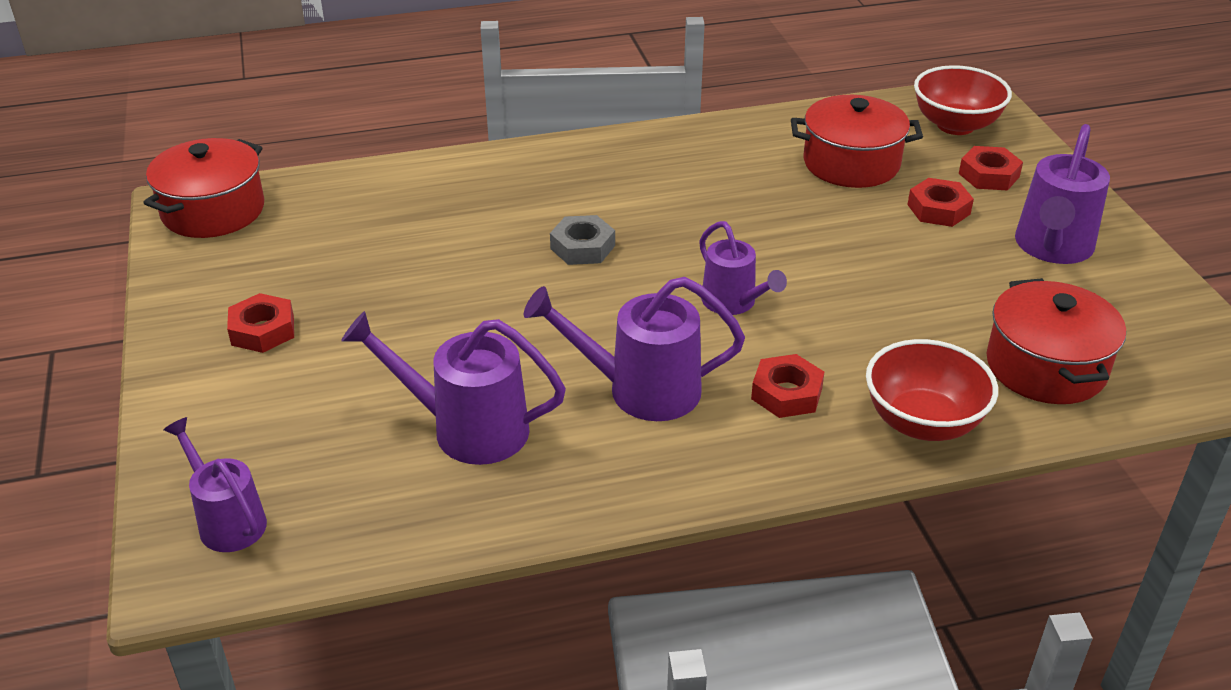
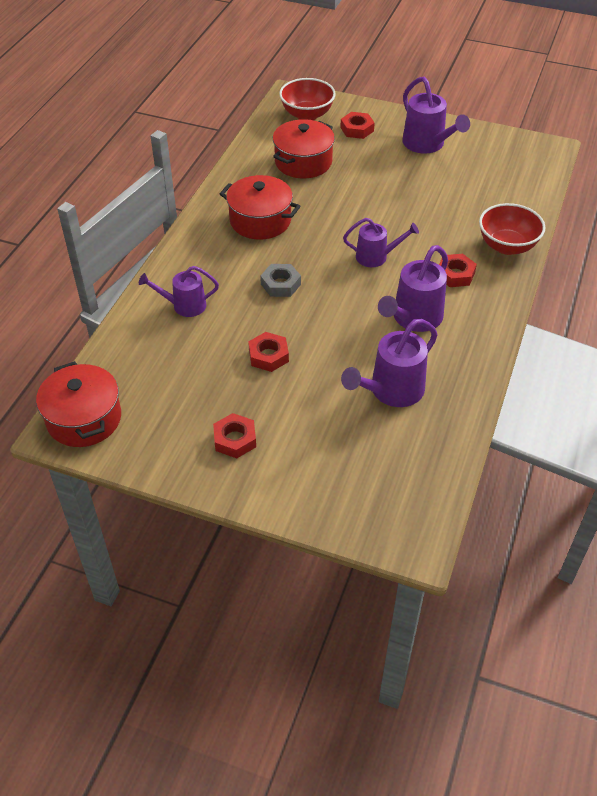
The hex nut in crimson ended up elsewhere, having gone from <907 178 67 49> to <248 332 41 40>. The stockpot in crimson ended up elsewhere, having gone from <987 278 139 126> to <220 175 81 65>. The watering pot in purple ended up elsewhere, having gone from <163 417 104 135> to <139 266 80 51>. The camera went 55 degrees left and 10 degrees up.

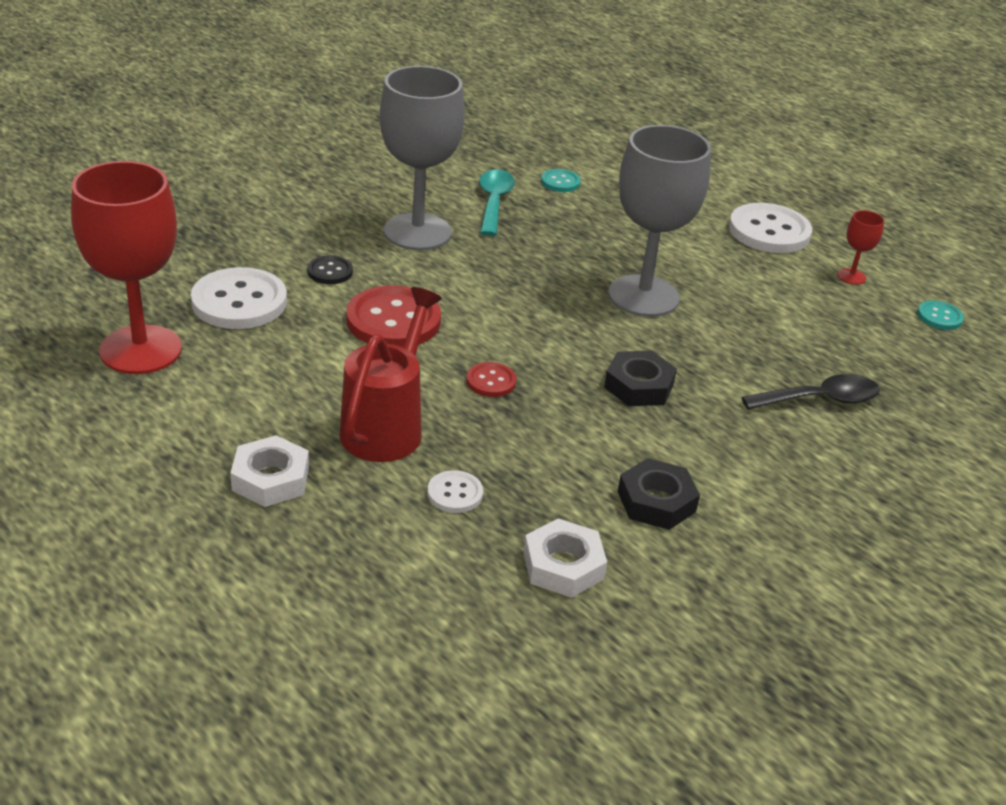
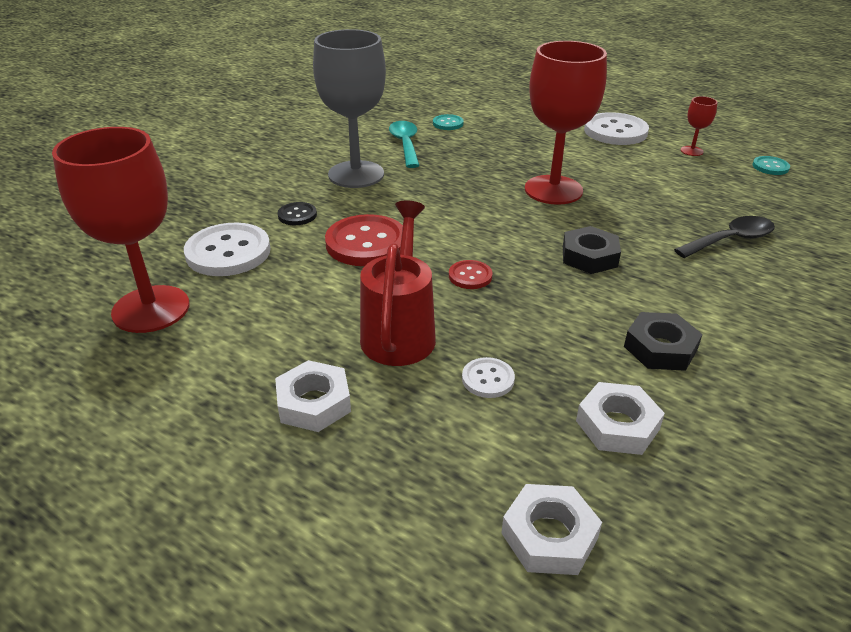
What was the wine glass in gray at <608 125 103 192> turned into the wine glass in crimson at <525 41 82 164>. The second view gained the hex nut in snow-white at <501 484 101 91>. The camera went 10 degrees left and 0 degrees up.

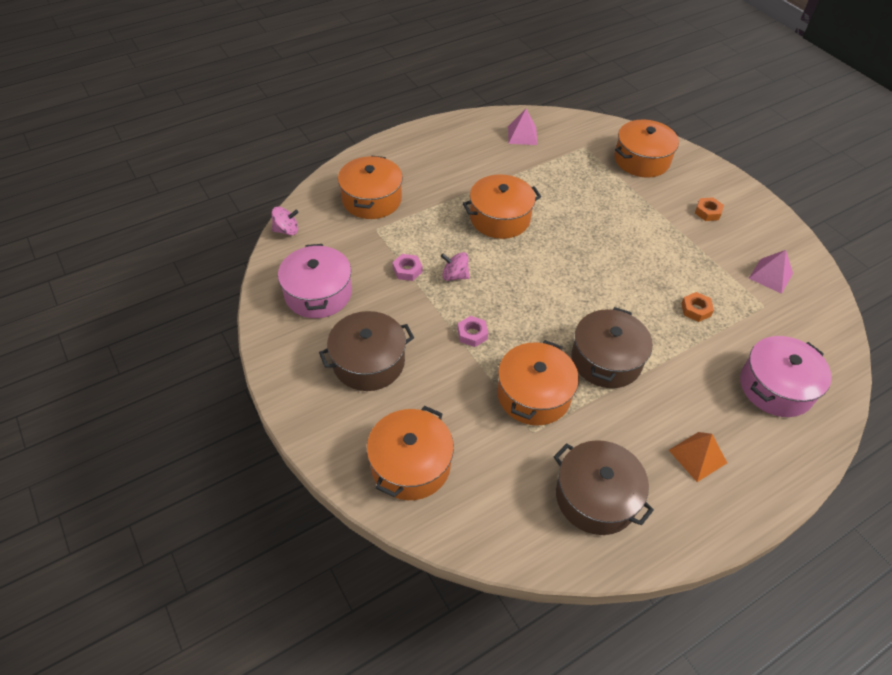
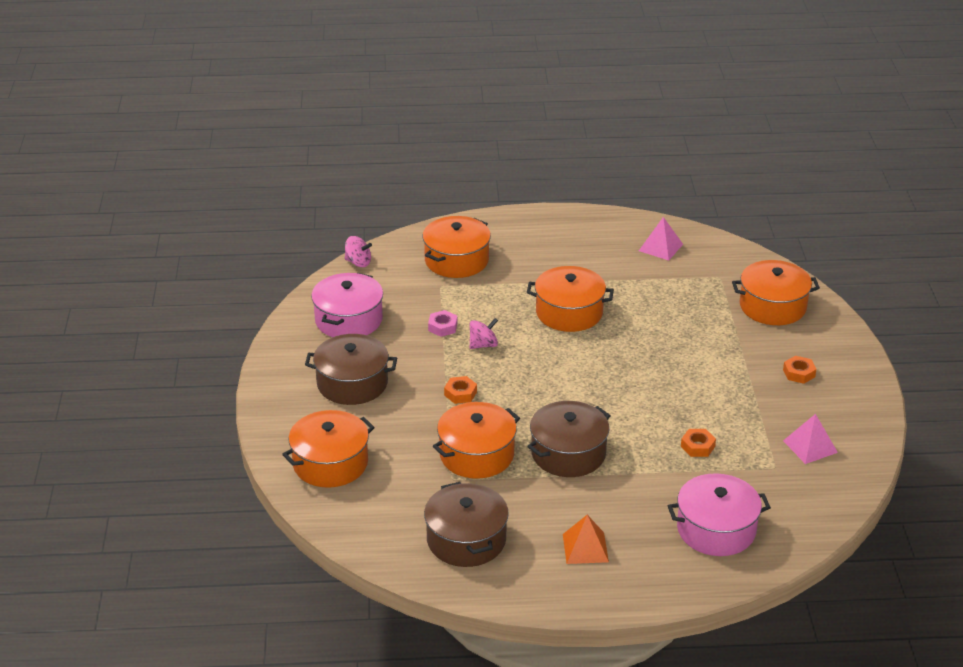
The spinning top in rose-pink at <441 252 29 29> ended up facing another way, 105 degrees clockwise from before. What was the hex nut in rose-pink at <458 316 30 31> turned into the hex nut in orange-coloured at <444 376 33 28>. The camera went 30 degrees right and 15 degrees down.

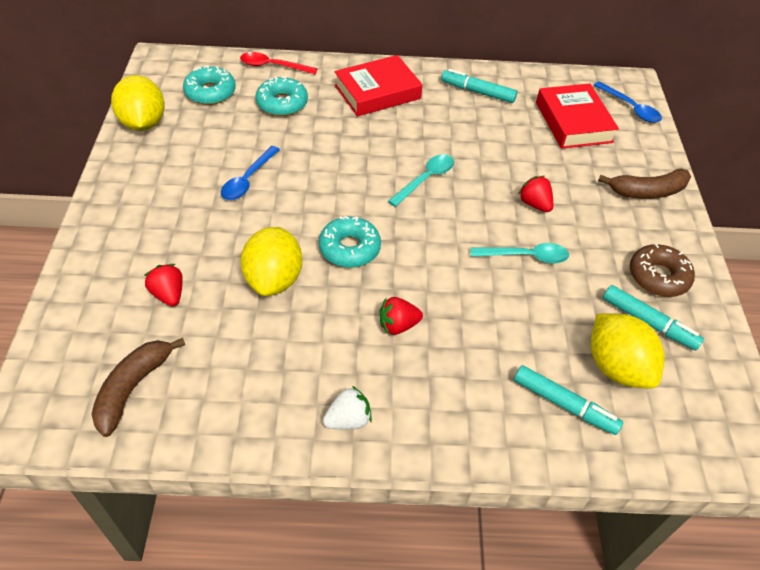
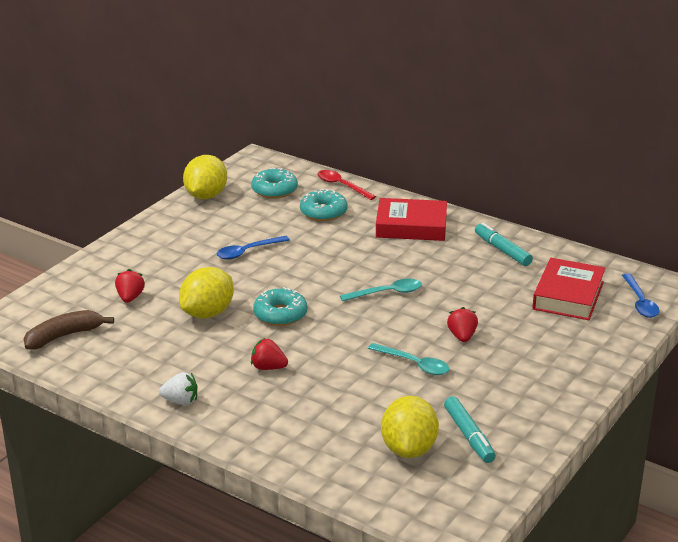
The second view lost the toy banana in russet at <598 168 93 31>. The second view lost the glazed donut in russet at <630 244 65 53>. The second view lost the marker in aqua at <514 365 109 70>. The camera went 35 degrees right and 20 degrees down.

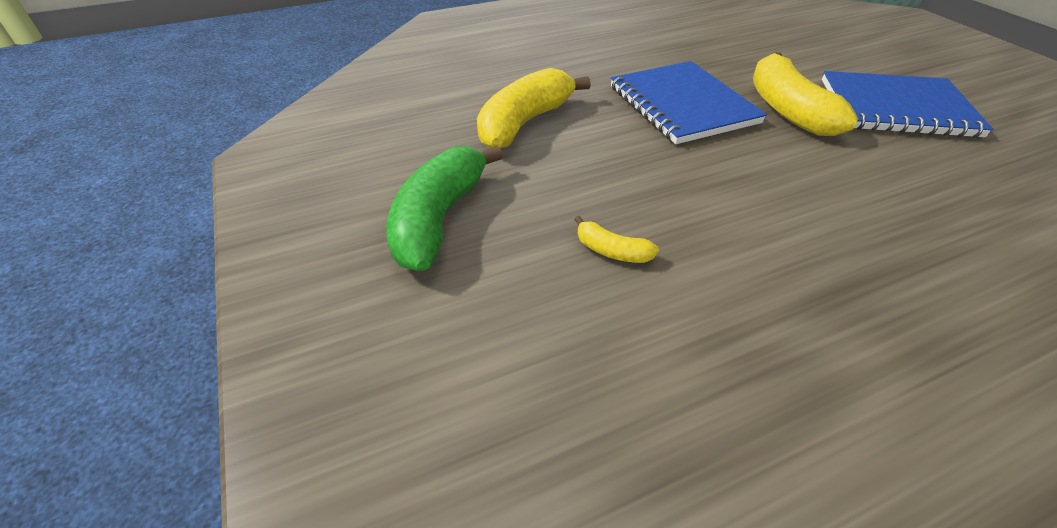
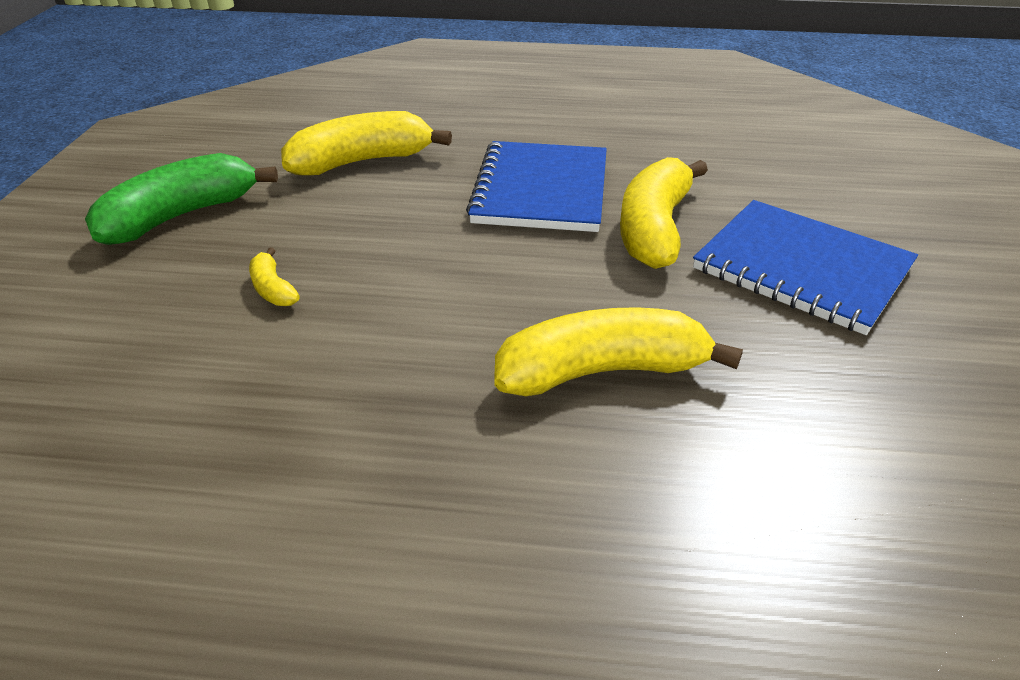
The second view gained the toy banana in golden at <494 307 249 89>. The camera went 30 degrees right and 5 degrees down.

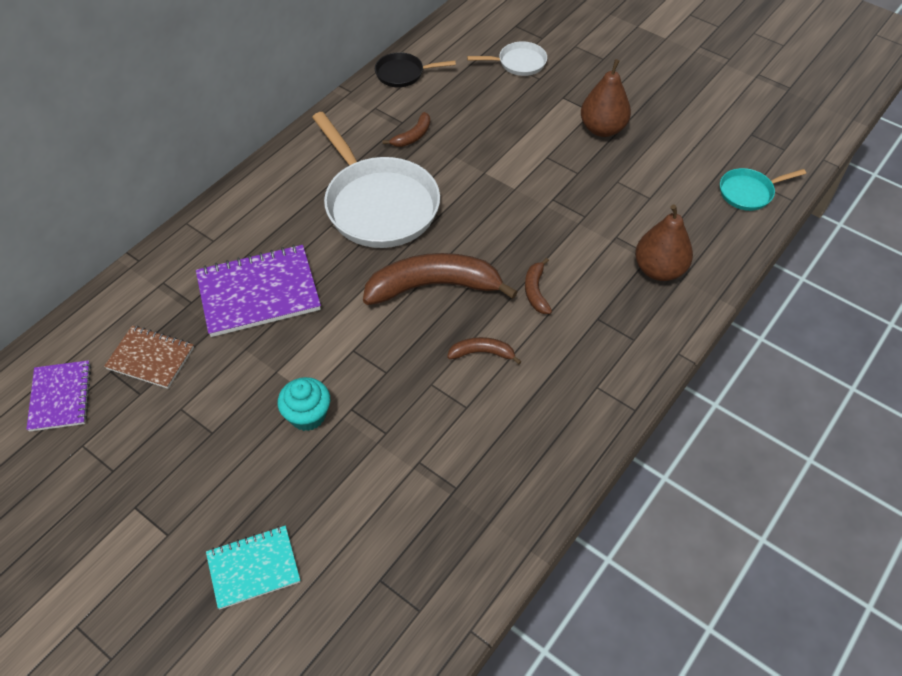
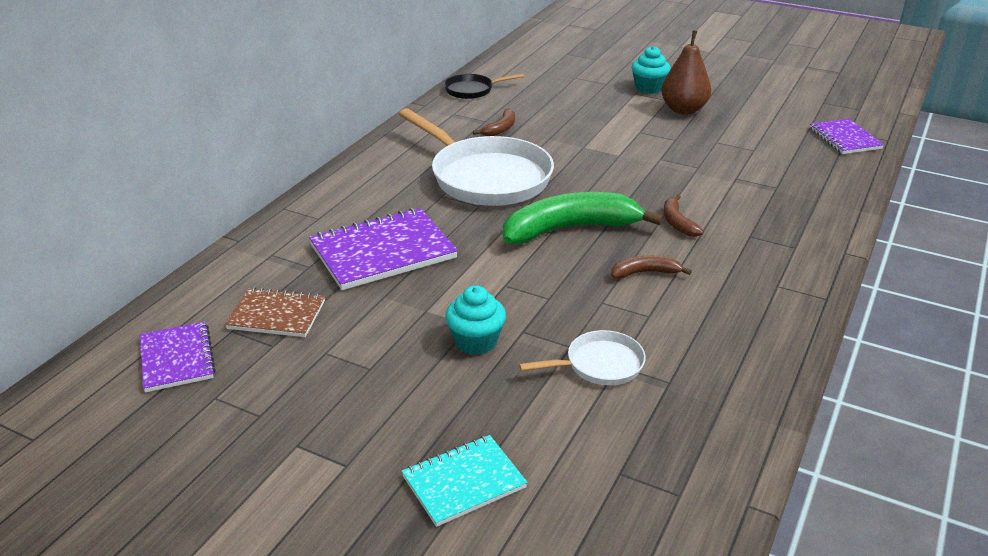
The frying pan in snow-white ended up elsewhere, having gone from <467 41 80 35> to <519 330 127 55>. Where the frying pan in aqua stood at <720 168 86 43>, the notepad in purple came to stand at <810 119 74 35>. The second view lost the pear in russet at <635 204 58 77>. What was the toy banana in russet at <363 253 154 52> turned into the toy banana in green at <503 192 160 52>. The second view gained the muffin in aqua at <631 46 40 48>. The camera went 10 degrees left and 20 degrees down.

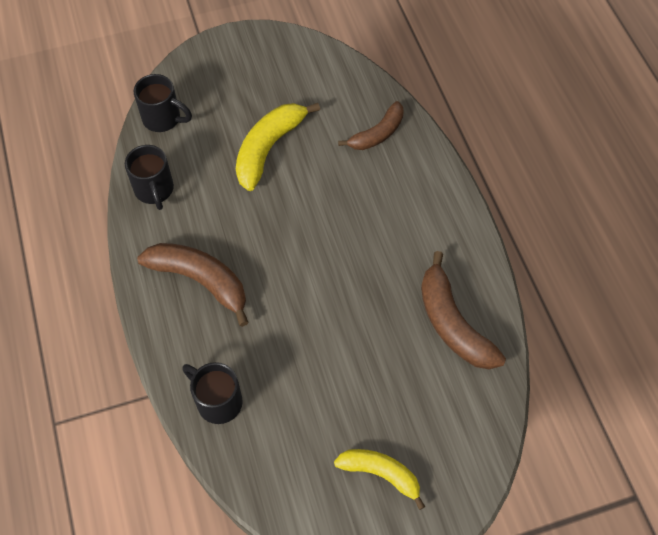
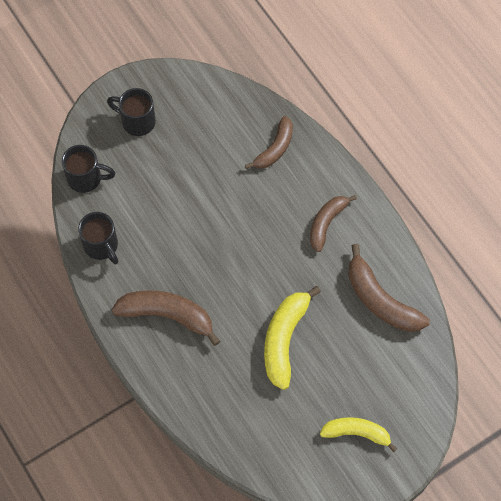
The toy banana in golden ended up elsewhere, having gone from <236 103 84 88> to <264 286 57 104>. The coffee mug in ebony ended up elsewhere, having gone from <182 362 61 62> to <107 88 49 48>. The second view gained the toy banana in russet at <310 195 47 57>. The camera went 15 degrees left and 5 degrees up.

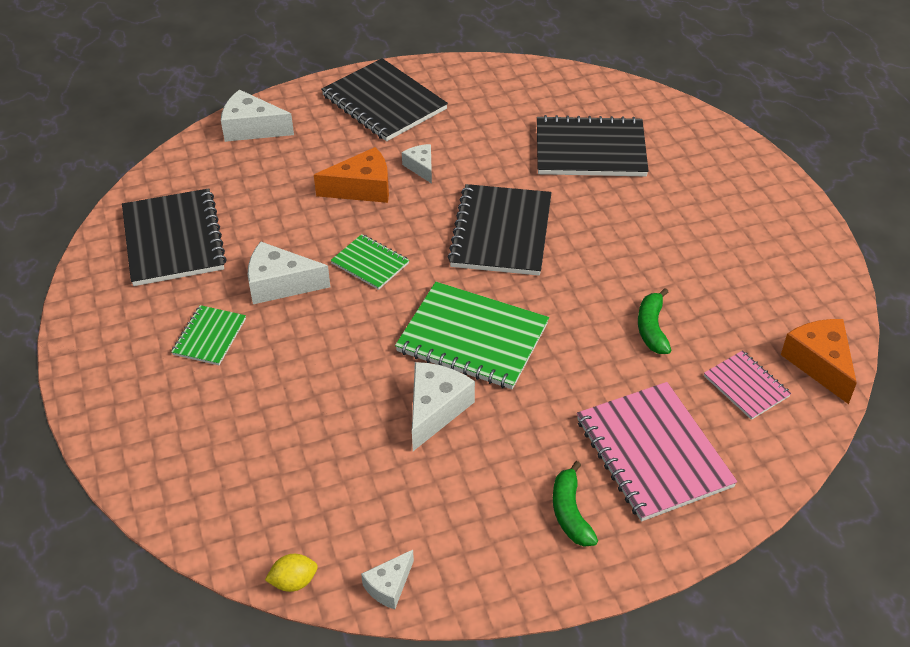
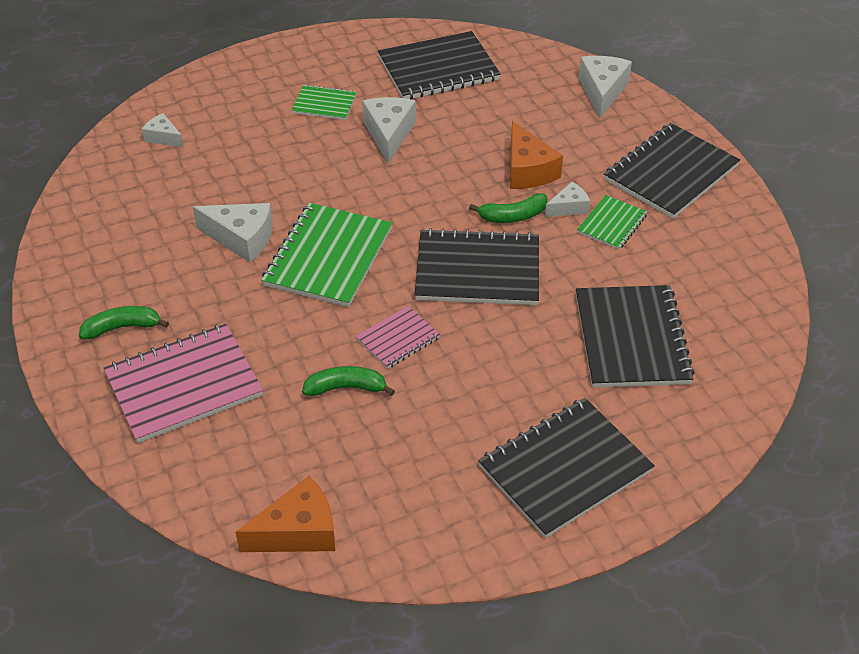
The notepad in green ended up elsewhere, having gone from <330 234 79 56> to <577 195 70 55>. The notepad in rose-pink ended up elsewhere, having gone from <704 350 87 70> to <356 306 84 63>. The piece of cheese in snow-white ended up elsewhere, having gone from <361 550 53 59> to <142 113 42 35>. The second view lost the citrus fruit in golden at <265 554 53 38>. The second view gained the toy banana in green at <469 193 79 30>. The second view gained the notepad in ebony at <478 398 177 140>. The camera went 85 degrees right and 0 degrees up.

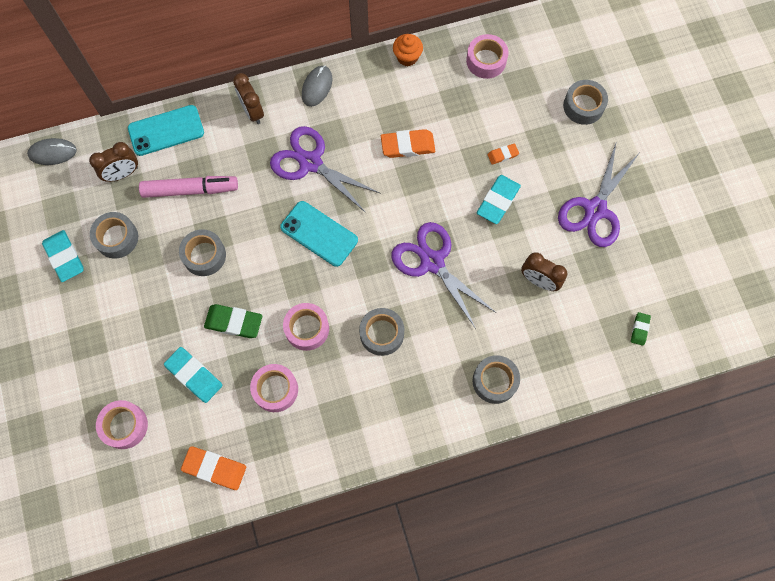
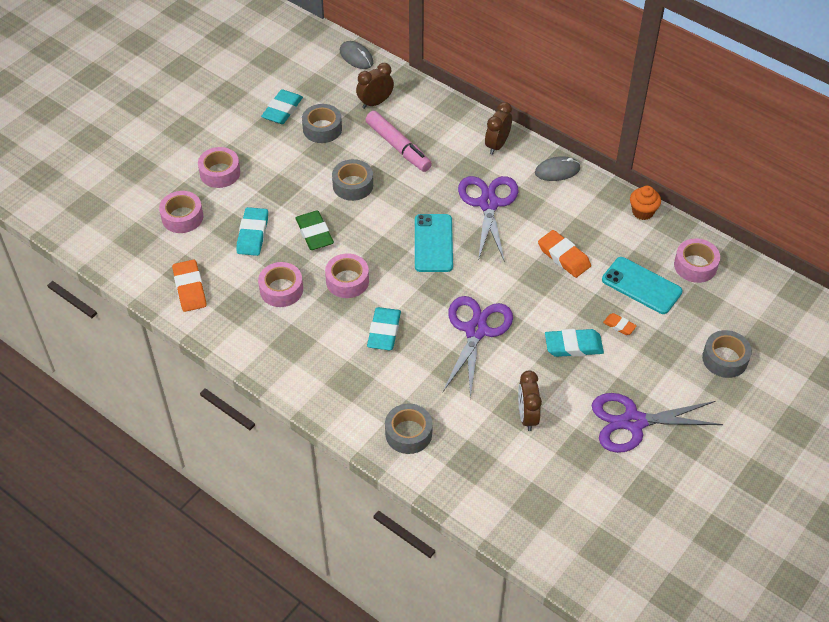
The mobile phone in aqua ended up elsewhere, having gone from <128 105 76 51> to <602 257 80 57>. The alarm clock in russet at <89 142 49 40> ended up facing another way, 120 degrees clockwise from before. Where the sticky tape in gray stood at <359 308 45 48>, the eraser in aqua came to stand at <367 307 34 43>. The second view lost the eraser in green at <631 312 20 34>. The second view gained the sticky tape in rose-pink at <198 147 42 41>. The camera went 55 degrees right and 20 degrees down.

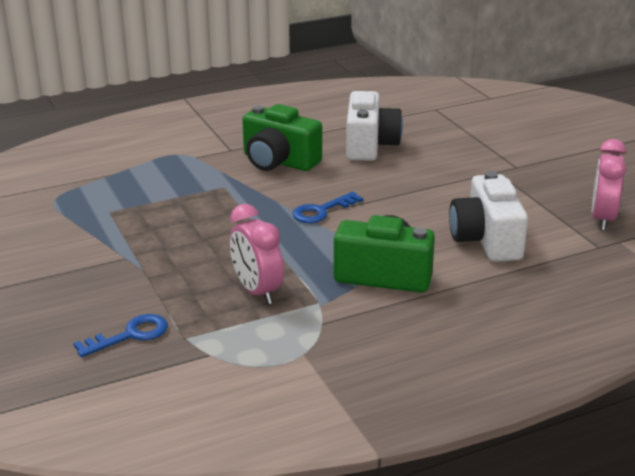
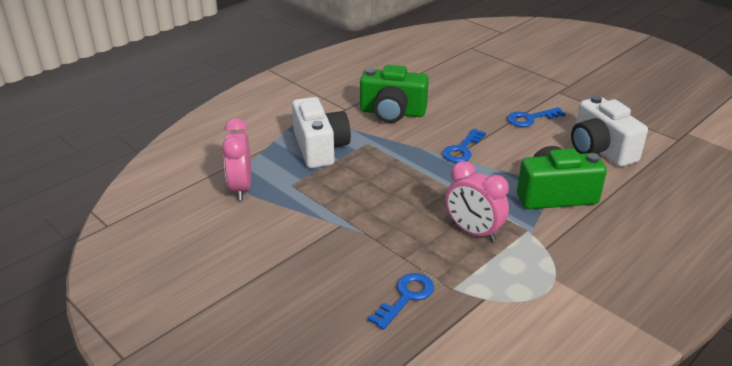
The camera in snow-white ended up elsewhere, having gone from <346 91 57 70> to <292 97 59 71>. The alarm clock in rose-pink ended up elsewhere, having gone from <592 139 34 92> to <222 118 29 82>. The second view gained the door key in blue at <507 107 59 20>. The camera went 20 degrees left and 5 degrees up.

